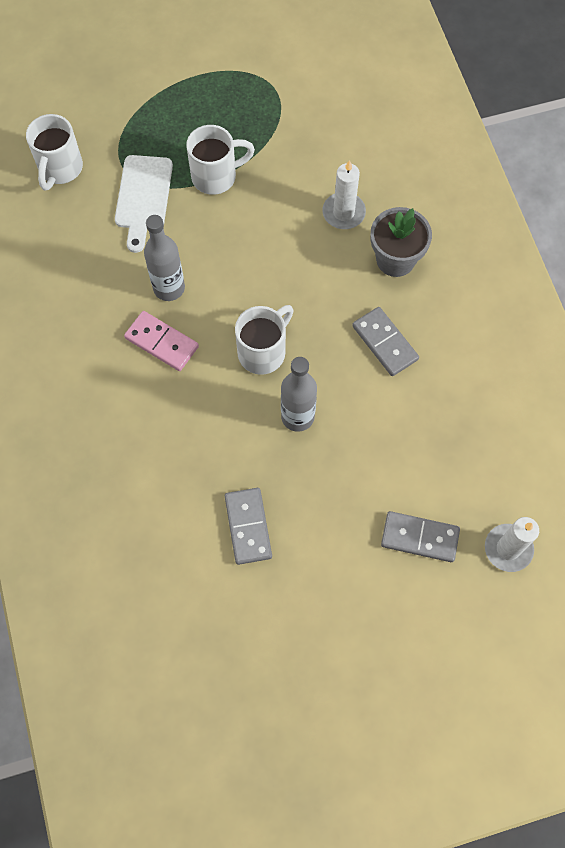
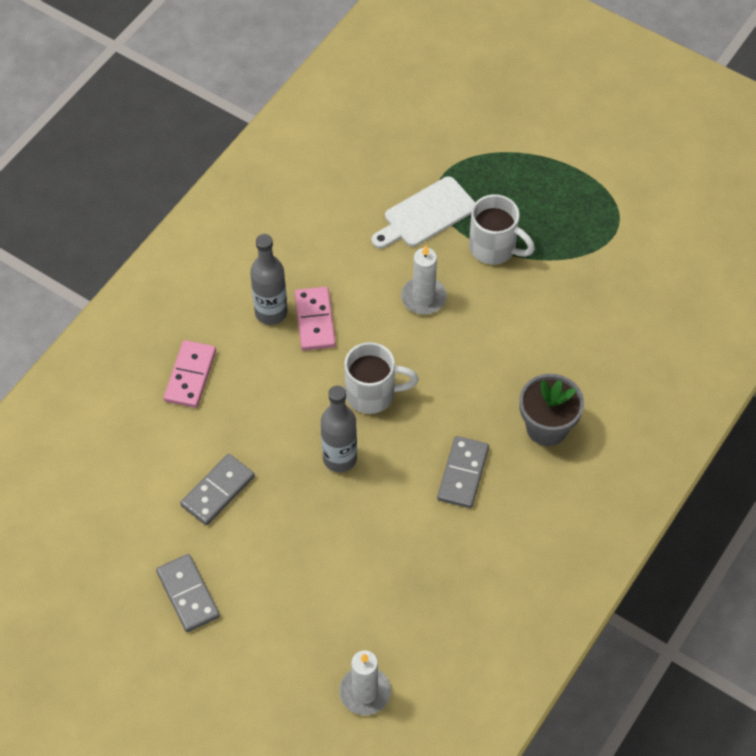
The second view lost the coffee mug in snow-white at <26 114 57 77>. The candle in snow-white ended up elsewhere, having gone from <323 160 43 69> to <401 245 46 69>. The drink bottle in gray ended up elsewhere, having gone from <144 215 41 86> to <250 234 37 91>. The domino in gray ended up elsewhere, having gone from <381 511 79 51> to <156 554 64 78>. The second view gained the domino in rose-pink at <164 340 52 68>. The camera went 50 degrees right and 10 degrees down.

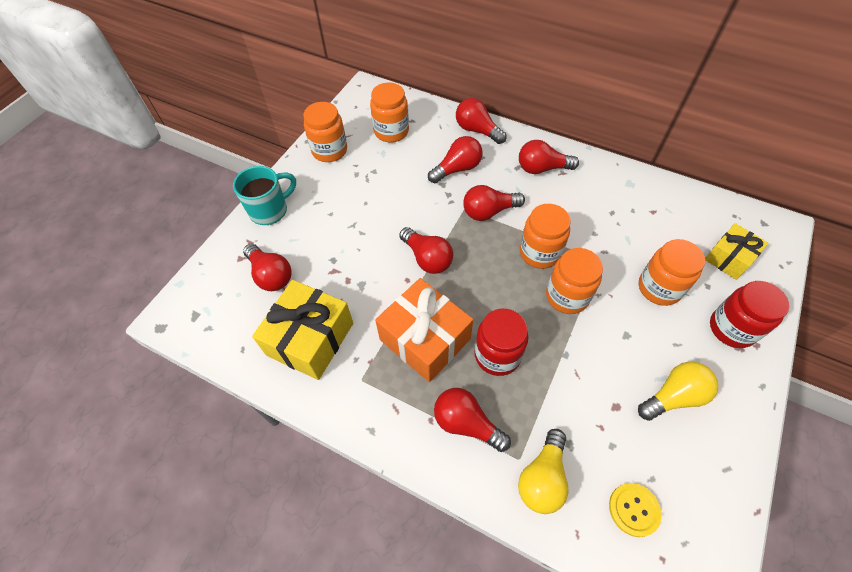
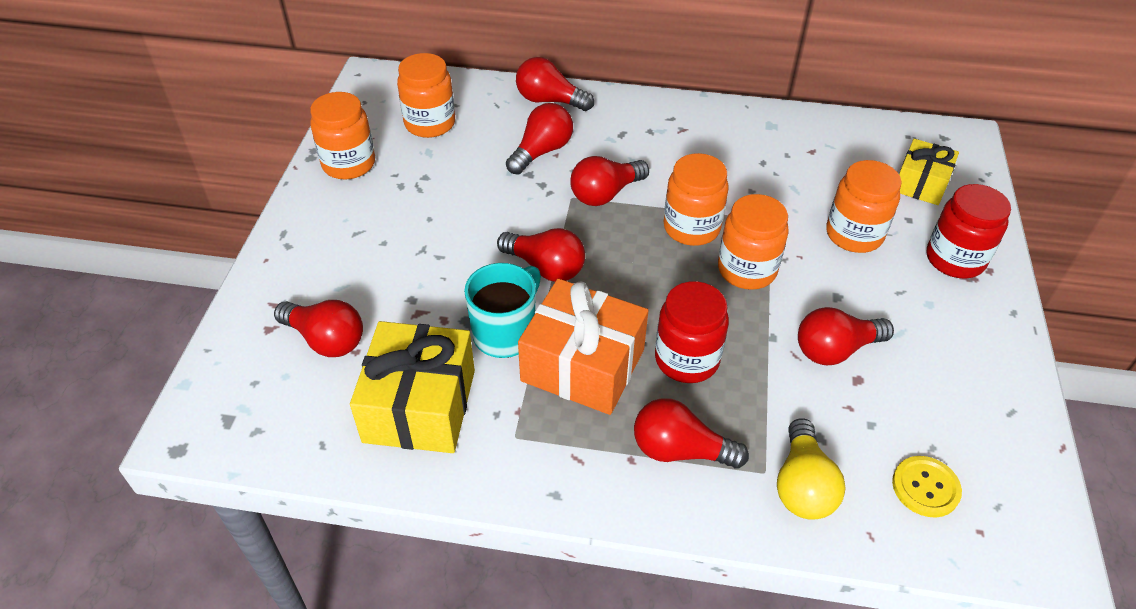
The bulb in crimson ended up elsewhere, having gone from <519 140 60 34> to <798 307 96 58>. The coffee mug in aqua ended up elsewhere, having gone from <233 166 63 59> to <464 263 77 95>. The second view lost the bulb in golden at <638 362 80 59>. The camera went 20 degrees left and 10 degrees down.

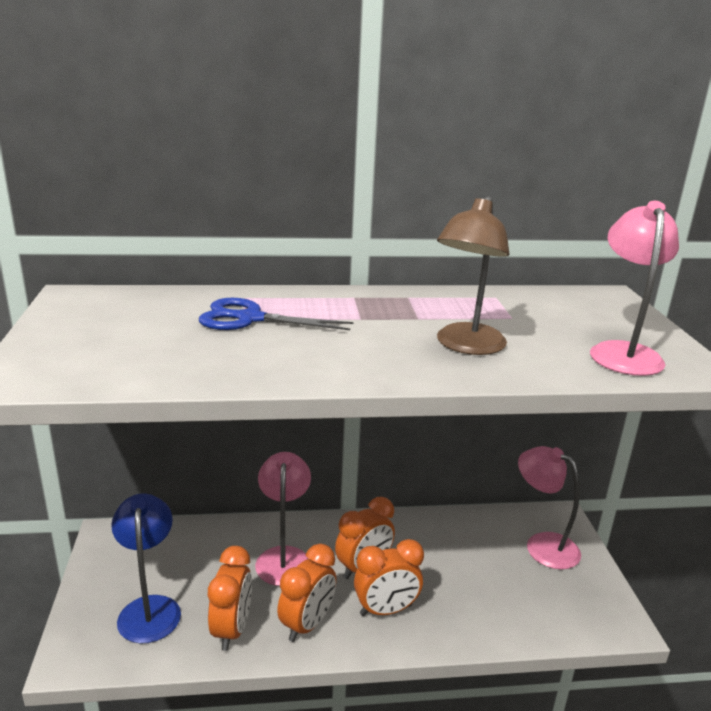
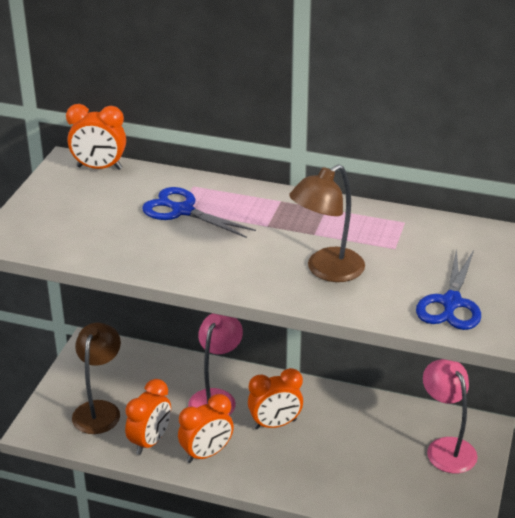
Where the reading lamp in rose-pink stood at <590 201 89 175>, the pair of scissors in blue came to stand at <416 248 65 82>. What was the reading lamp in blue at <111 494 70 149> turned into the reading lamp in russet at <72 323 49 111>. The alarm clock in orange-coloured ended up elsewhere, having gone from <354 539 70 77> to <66 104 60 66>. The camera went 25 degrees right and 10 degrees up.

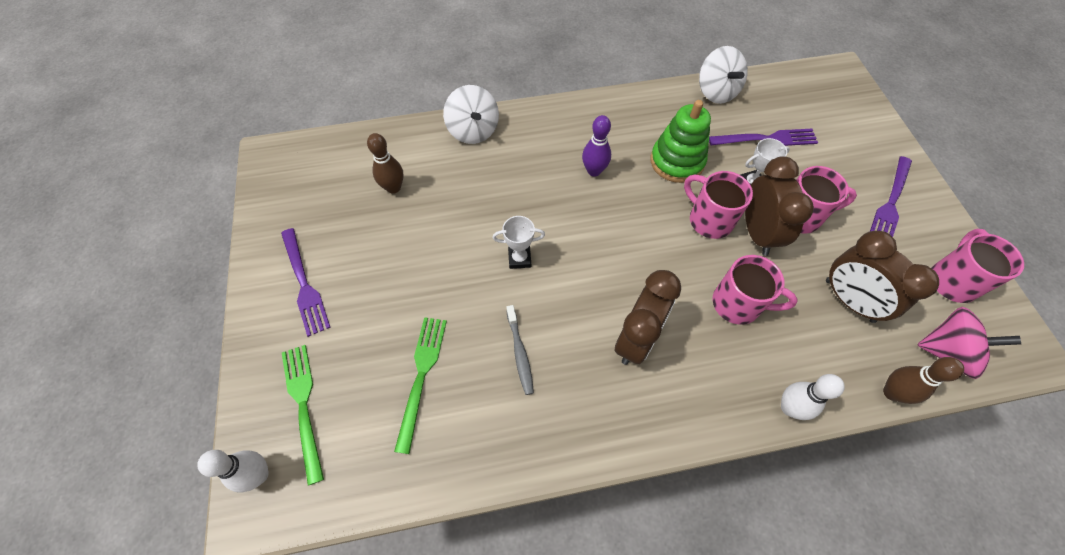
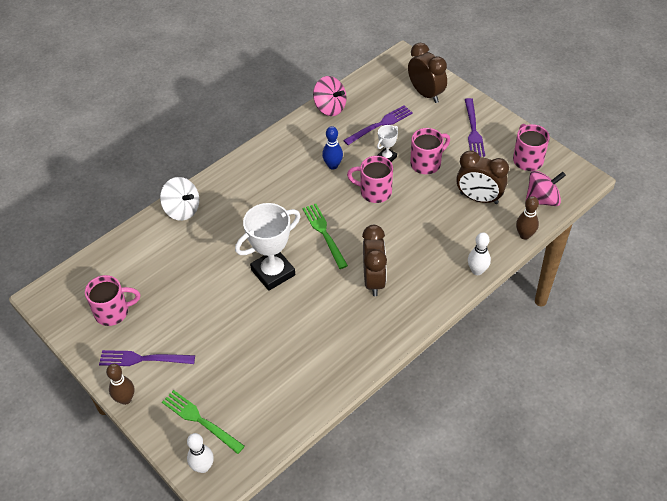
What was the spinning top in snow-white at <699 46 49 58> turned into the spinning top in rose-pink at <313 76 34 40>. Where the stacking rings in green stood at <650 100 61 83>, the skittle in blue came to stand at <322 126 21 44>. The second view lost the skittle in purple at <582 115 29 61>. The skittle in russet ended up elsewhere, having gone from <367 133 37 61> to <106 364 28 41>. The alarm clock in russet ended up elsewhere, having gone from <745 156 69 100> to <408 43 39 60>. The size of the award cup in snow-white at <492 216 53 53> changed by a factor of 2.05. The table fork in purple at <281 228 50 109> ended up facing another way, 150 degrees clockwise from before. The coffee mug in rose-pink ended up elsewhere, having gone from <713 255 85 70> to <85 275 55 51>. The second view lost the toothbrush in gray at <506 305 28 90>. The table fork in green ended up elsewhere, having gone from <394 317 53 137> to <303 204 45 65>. The camera went 30 degrees left and 10 degrees down.

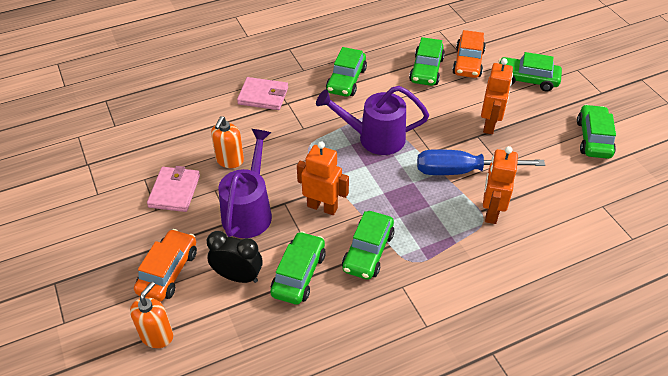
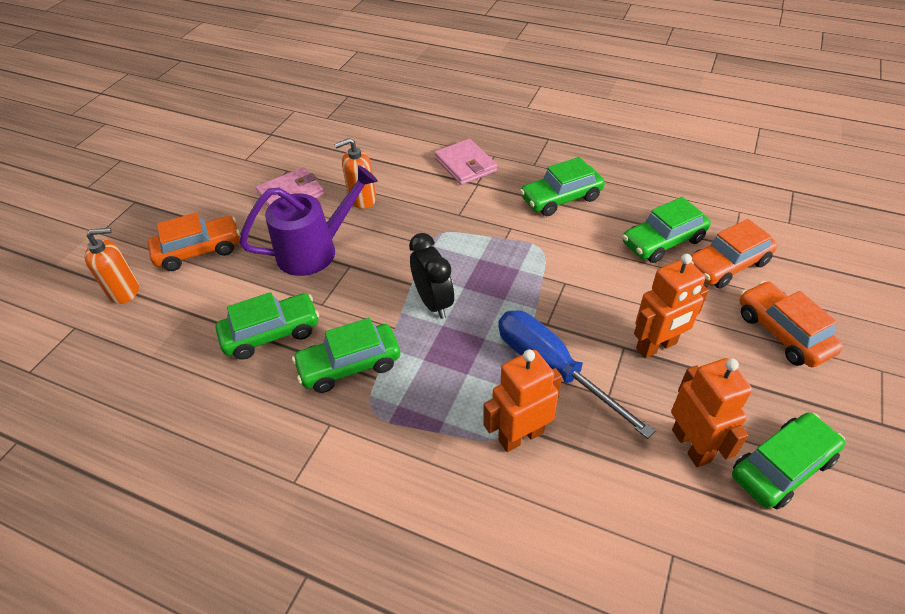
What was the toy car in green at <499 52 63 40> turned into the toy car in orange-coloured at <739 281 104 86>. The second view lost the watering pot in purple at <316 86 113 69>. The toy robot in orange-coloured ended up elsewhere, having gone from <297 141 52 74> to <671 358 81 109>. The alarm clock in ebony ended up elsewhere, having gone from <207 231 56 52> to <409 233 45 86>. The camera went 50 degrees right and 0 degrees up.

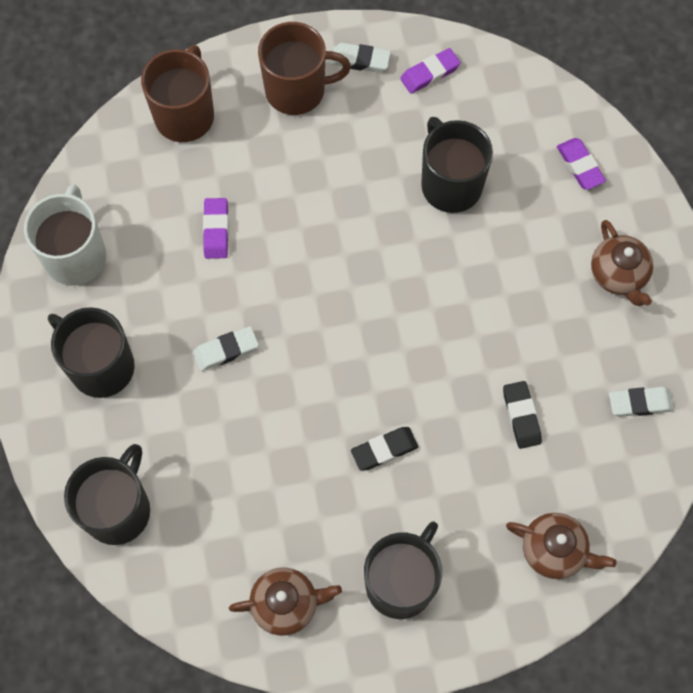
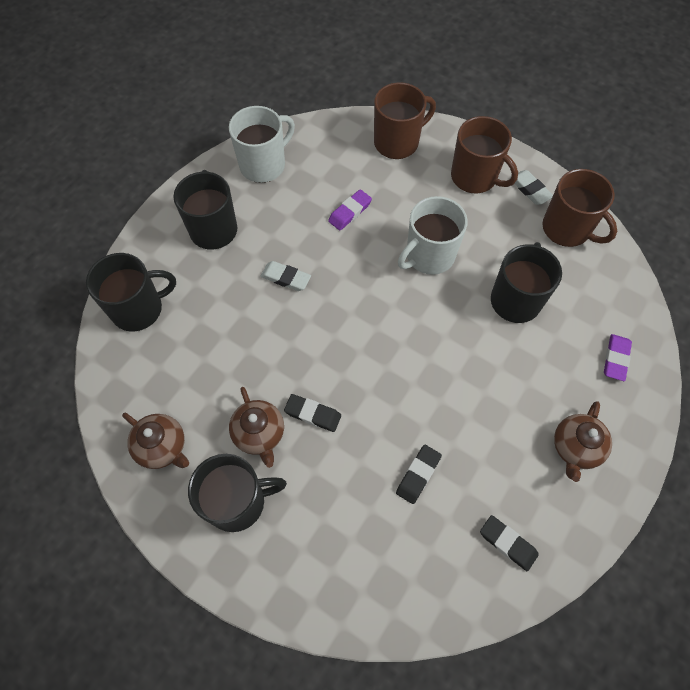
Where the eraser in purple stood at <400 48 61 46>, the coffee mug in russet came to stand at <542 169 75 78>. What was the eraser in snow-white at <609 387 65 30> turned into the eraser in ebony at <480 515 59 56>. The tea pot in russet ended up elsewhere, having gone from <506 513 111 66> to <229 387 55 81>. The second view gained the coffee mug in snow-white at <398 196 70 79>. The camera went 45 degrees right and 5 degrees down.

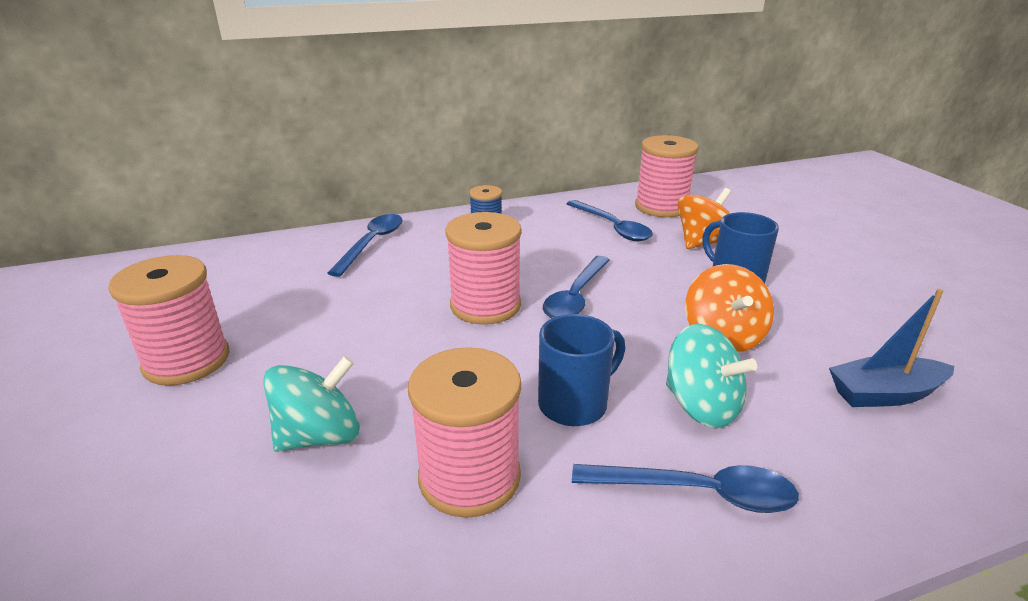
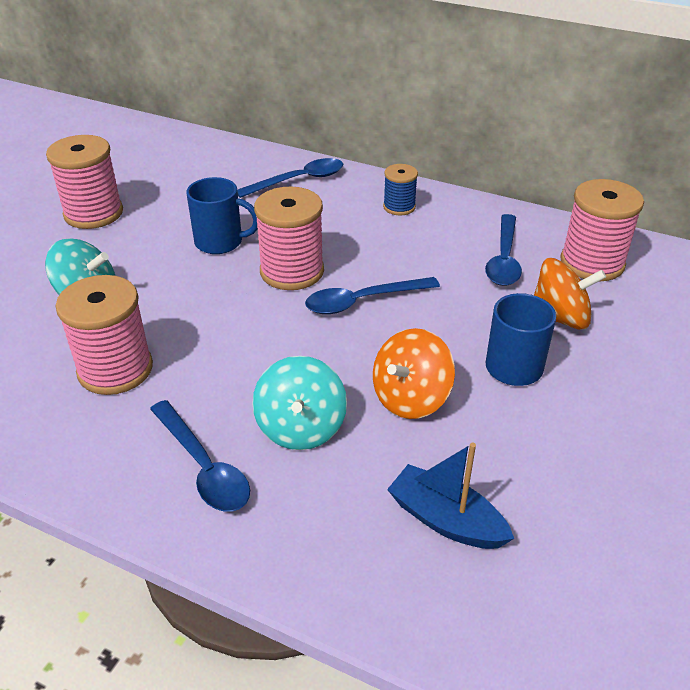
The coffee mug in blue ended up elsewhere, having gone from <538 314 87 112> to <186 177 72 77>. The camera went 45 degrees right and 10 degrees up.

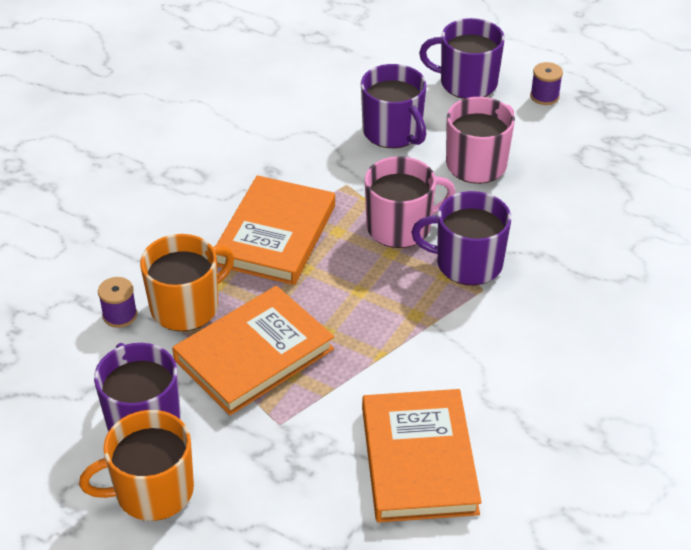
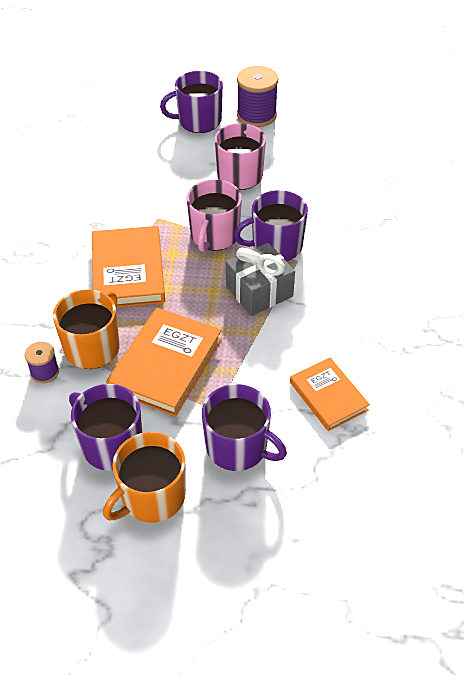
The size of the spool in purple at <530 62 33 43> changed by a factor of 1.87. The coffee mug in purple ended up elsewhere, having gone from <361 64 66 84> to <202 384 85 87>. The coffee mug in rose-pink at <365 156 91 92> ended up facing another way, 150 degrees clockwise from before. The size of the hardback in orange-coloured at <362 389 120 134> changed by a factor of 0.63. The second view gained the present in gray at <226 243 69 73>. The camera went 25 degrees left and 5 degrees up.

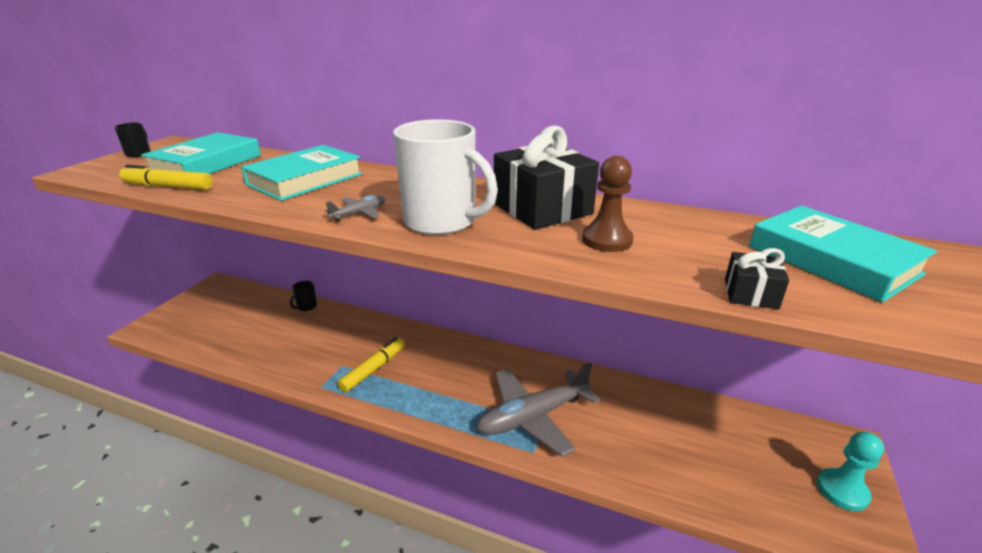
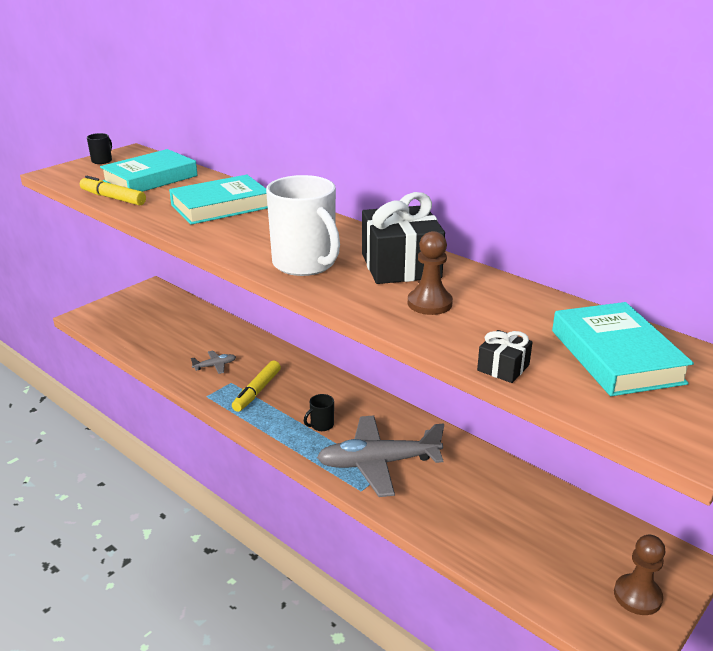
The plane in gray ended up elsewhere, having gone from <325 195 60 26> to <191 351 45 23>. The coffee mug in ebony ended up elsewhere, having gone from <290 281 27 30> to <304 394 30 37>. The marker in golden at <337 337 68 56> ended up facing another way, 150 degrees clockwise from before. What was the chess pawn in aqua at <817 431 67 80> turned into the chess pawn in russet at <614 535 51 80>. The camera went 20 degrees right and 0 degrees up.

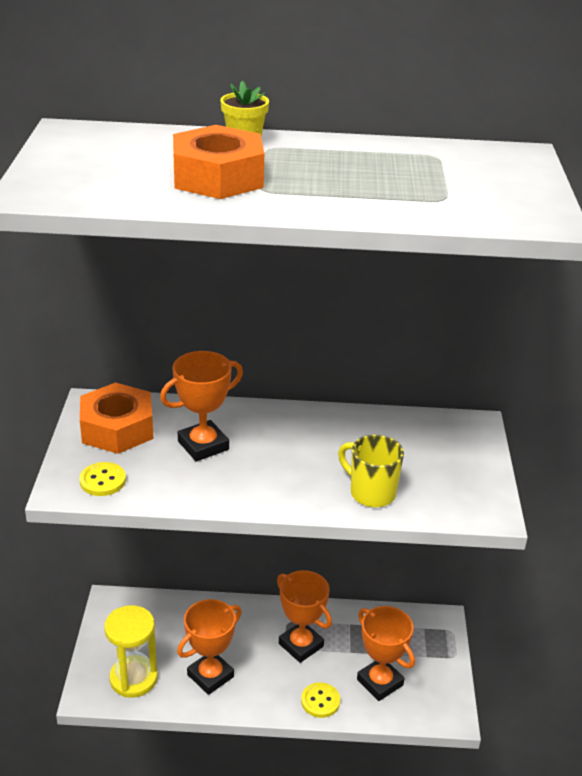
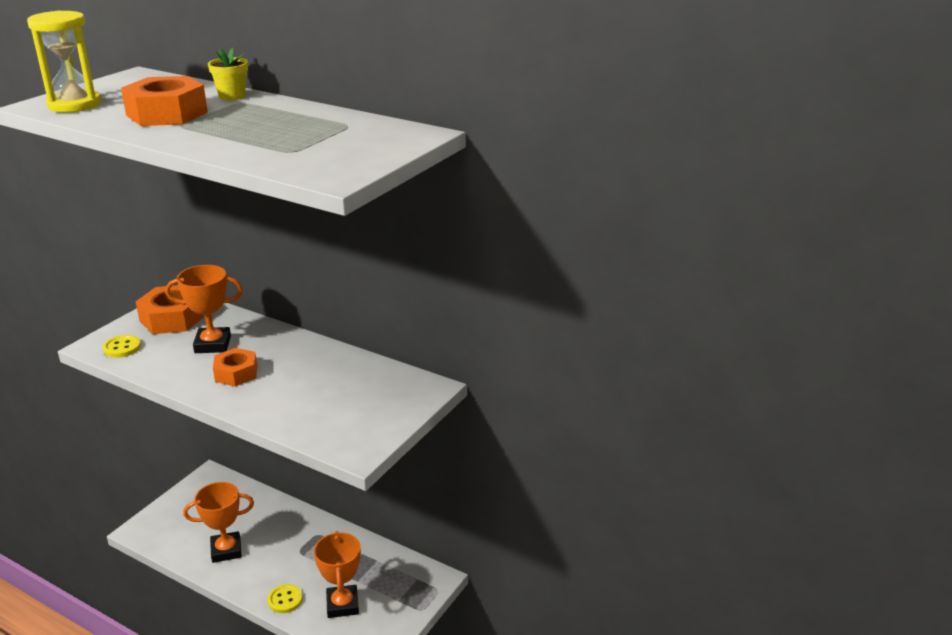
The second view lost the coffee mug in golden at <338 435 66 72>. The second view lost the award cup in orange-coloured at <277 570 55 93>. The sand timer in golden ended up elsewhere, having gone from <104 605 54 93> to <27 11 74 102>. The second view gained the hex nut in orange-coloured at <213 348 44 38>. The camera went 30 degrees right and 5 degrees down.

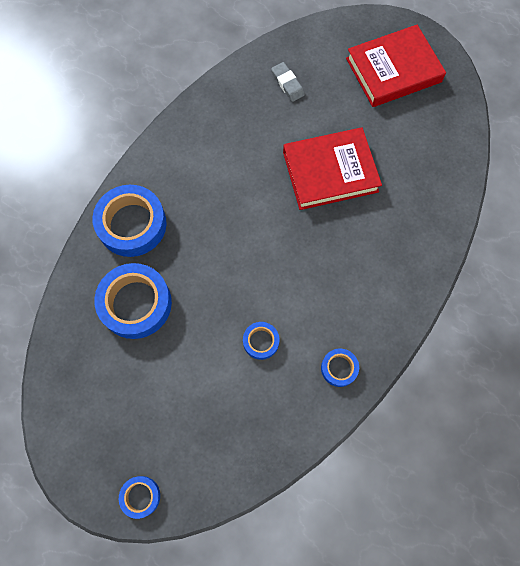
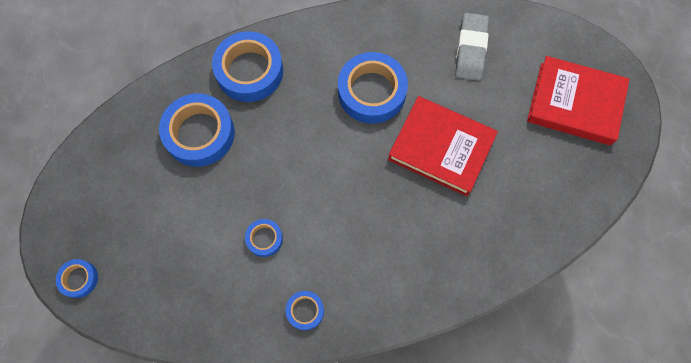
The size of the eraser in gray at <271 62 34 40> changed by a factor of 1.57. The second view gained the sticky tape in blue at <338 52 70 72>. The camera went 40 degrees right and 0 degrees up.

